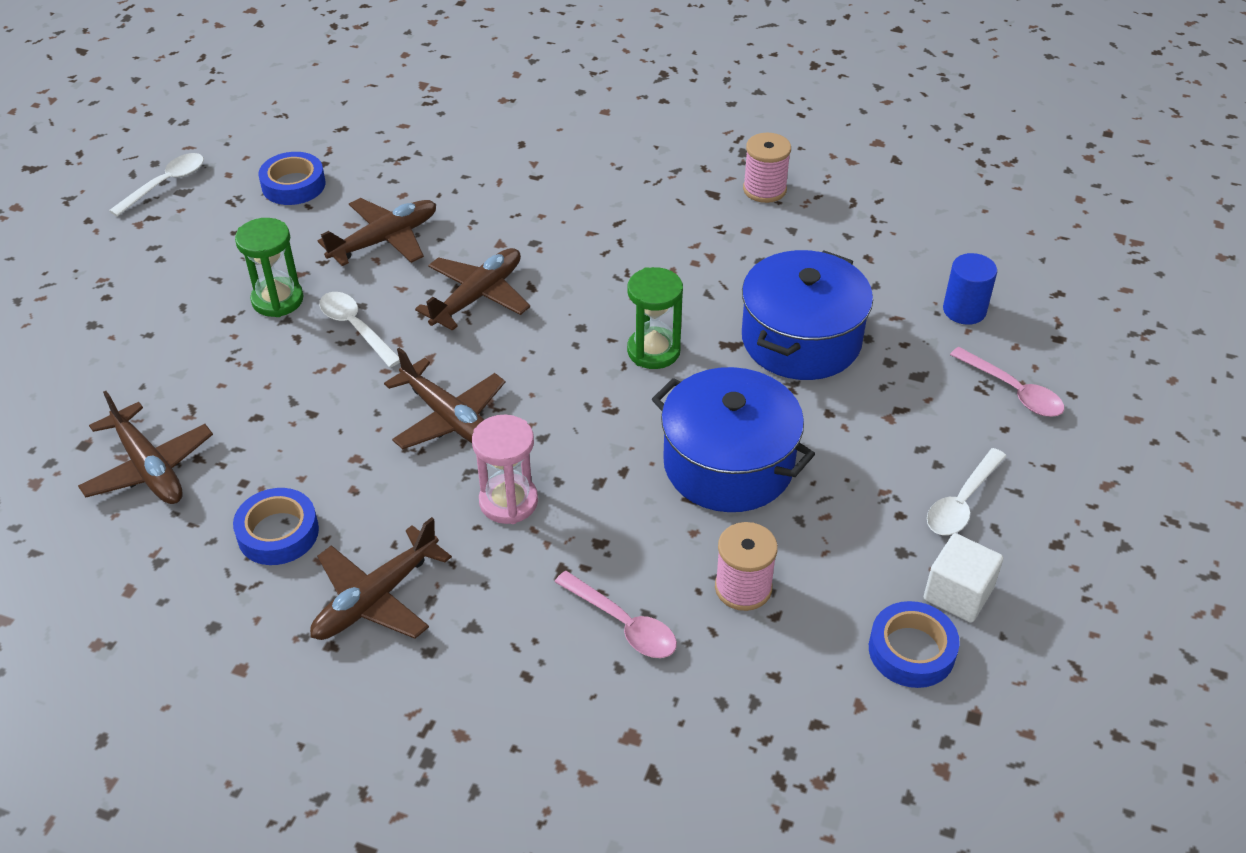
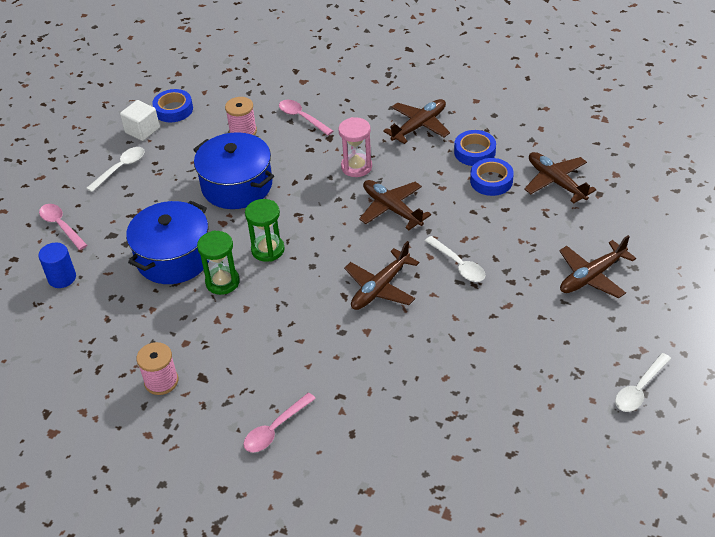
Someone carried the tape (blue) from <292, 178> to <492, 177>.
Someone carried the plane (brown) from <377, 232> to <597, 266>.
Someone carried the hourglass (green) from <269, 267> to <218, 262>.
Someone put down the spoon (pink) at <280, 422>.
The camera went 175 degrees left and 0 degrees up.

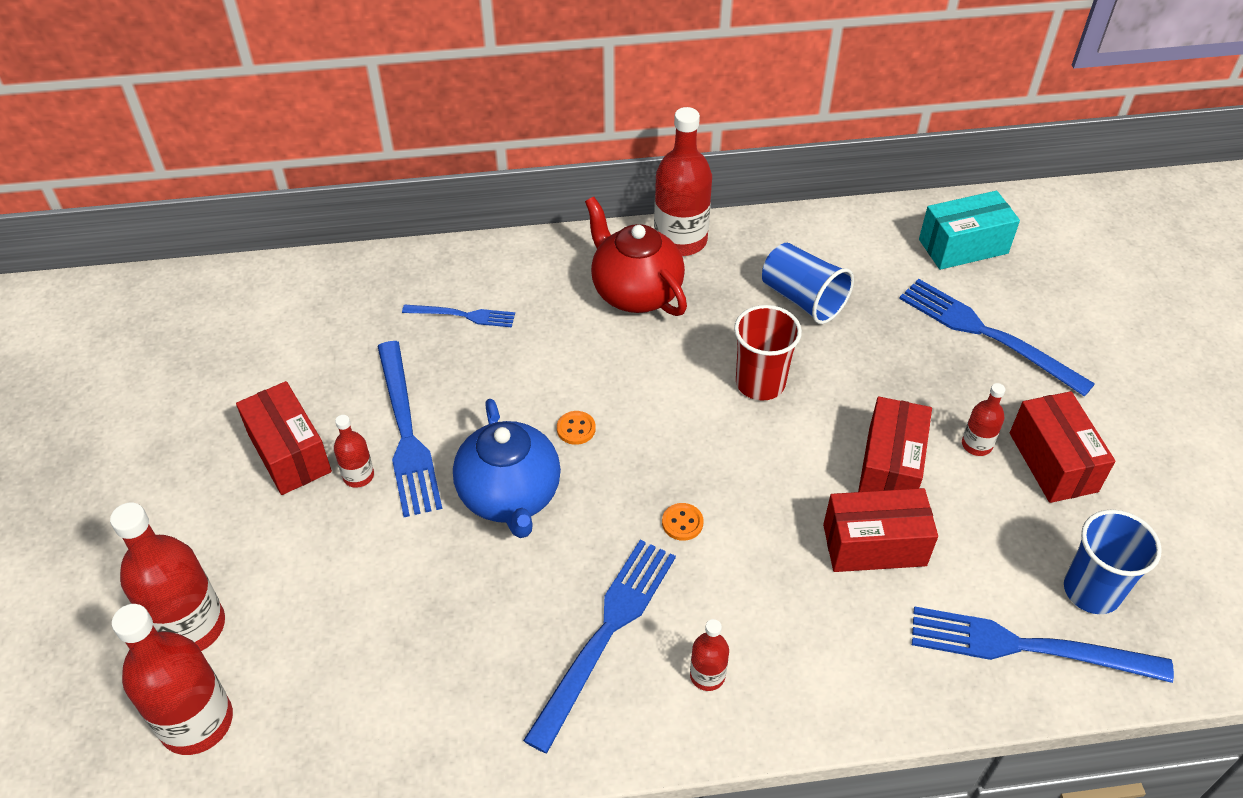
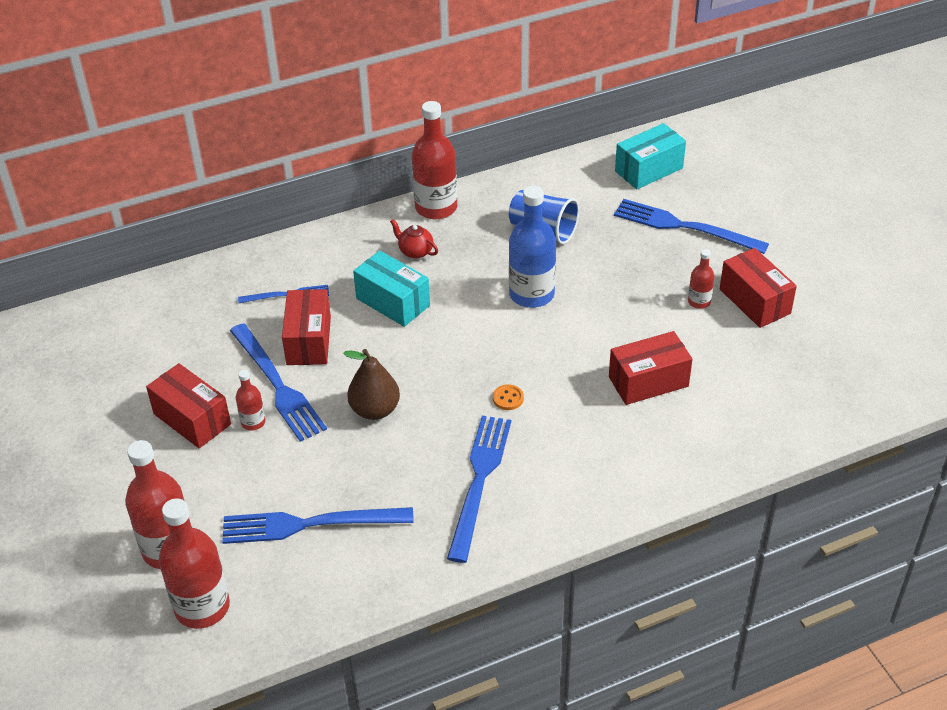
Someone scaled the teapot (red) at <636, 256> by 0.48.
Someone swapped the cup (red) at <768, 353> for the bottle (blue) at <532, 247>.
Someone carried the box (red) from <895, 444> to <306, 327>.
Someone swapped the teapot (blue) at <507, 468> for the pear (brown) at <371, 384>.
Someone took away the button (orange) at <576, 428>.
Someone took away the cup (blue) at <1113, 561>.
Someone carried the fork (blue) from <1043, 645> to <318, 525>.
Someone took away the bottle (red) at <709, 655>.
Someone put down the box (turquoise) at <391, 289>.
The camera went 15 degrees left and 5 degrees down.

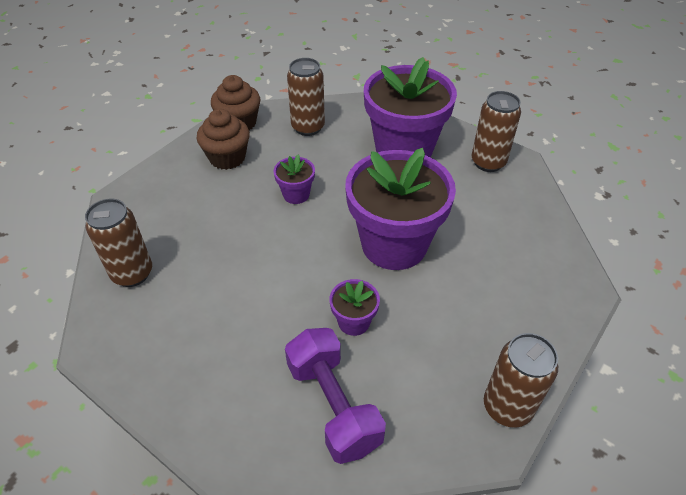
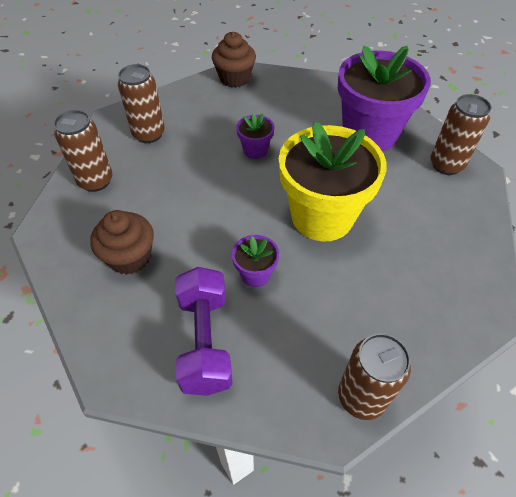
Someone carried the can (brown) from <306, 97> to <141, 103>.
Someone carried the cupcake (brown) from <223, 139> to <122, 242>.
Someone repainted the flower pot (purple) at <400, 209>, which became the flower pot (yellow) at <333, 181>.
The camera went 20 degrees right and 5 degrees up.

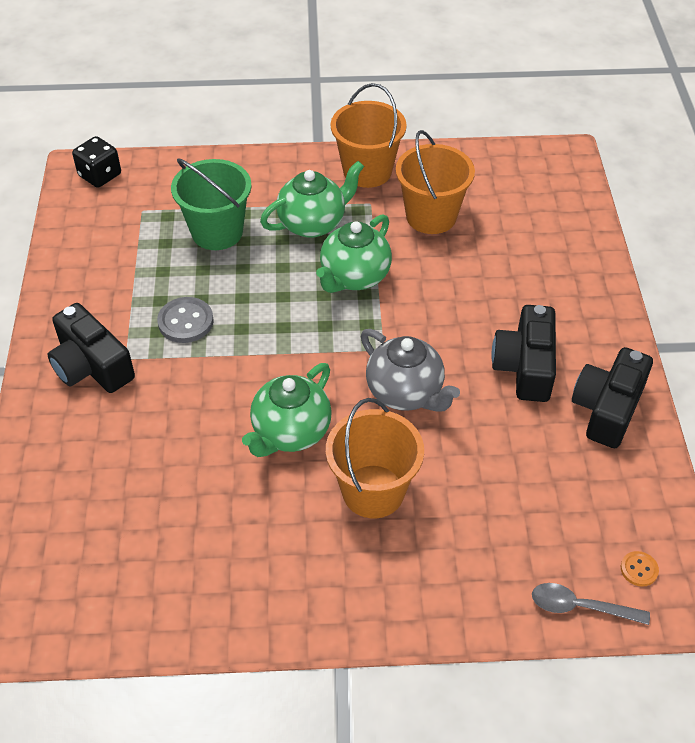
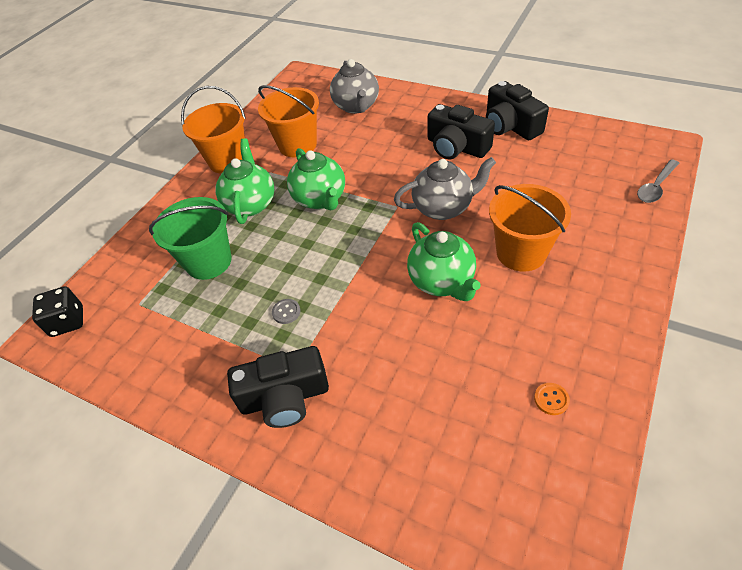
Someone scaled the button (grey) at <185, 320> by 0.56.
Someone carried the button (orange) from <640, 569> to <552, 399>.
Someone put down the teapot (grey) at <354, 86>.
The camera went 55 degrees left and 0 degrees up.

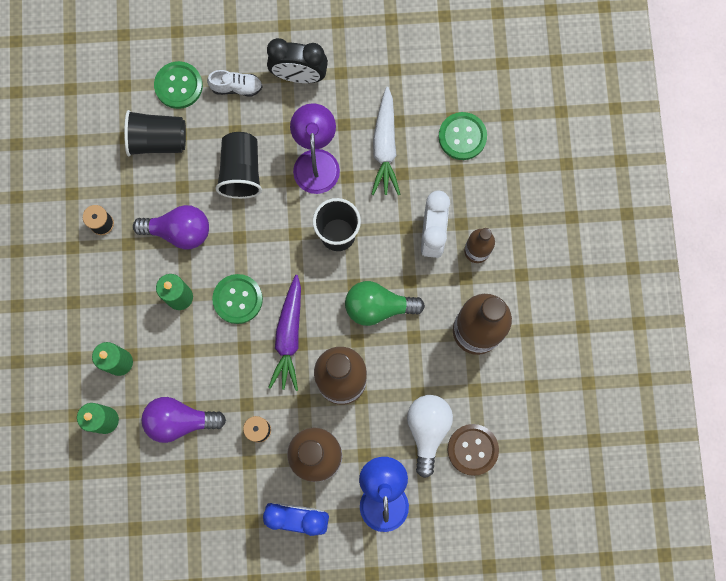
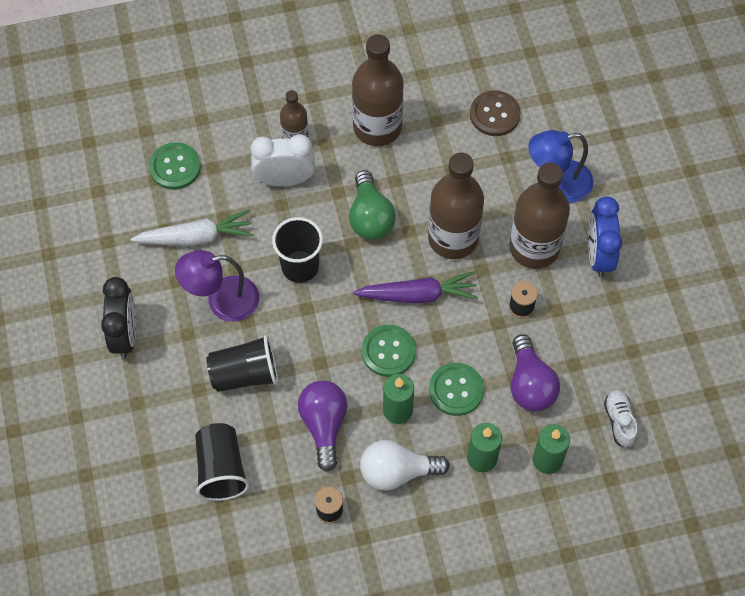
Someone carried the button (green) from <178, 85> to <456, 389>.
Someone carried the shoe (white) from <235, 83> to <621, 419>.
Someone carried the light bulb (white) from <430, 436> to <405, 465>.
The camera went 100 degrees left and 15 degrees down.

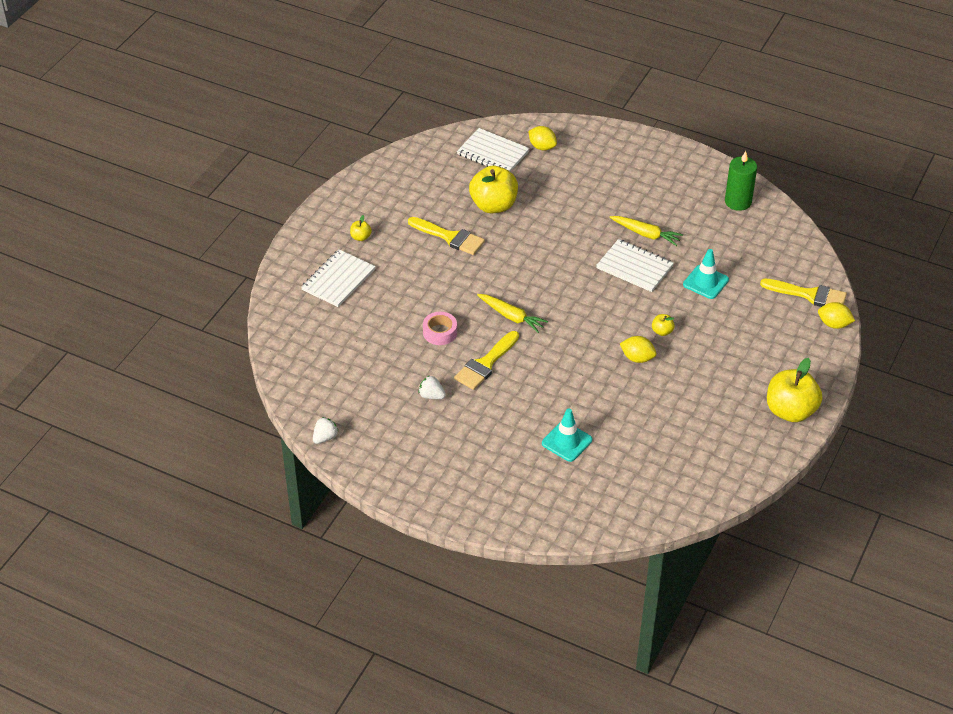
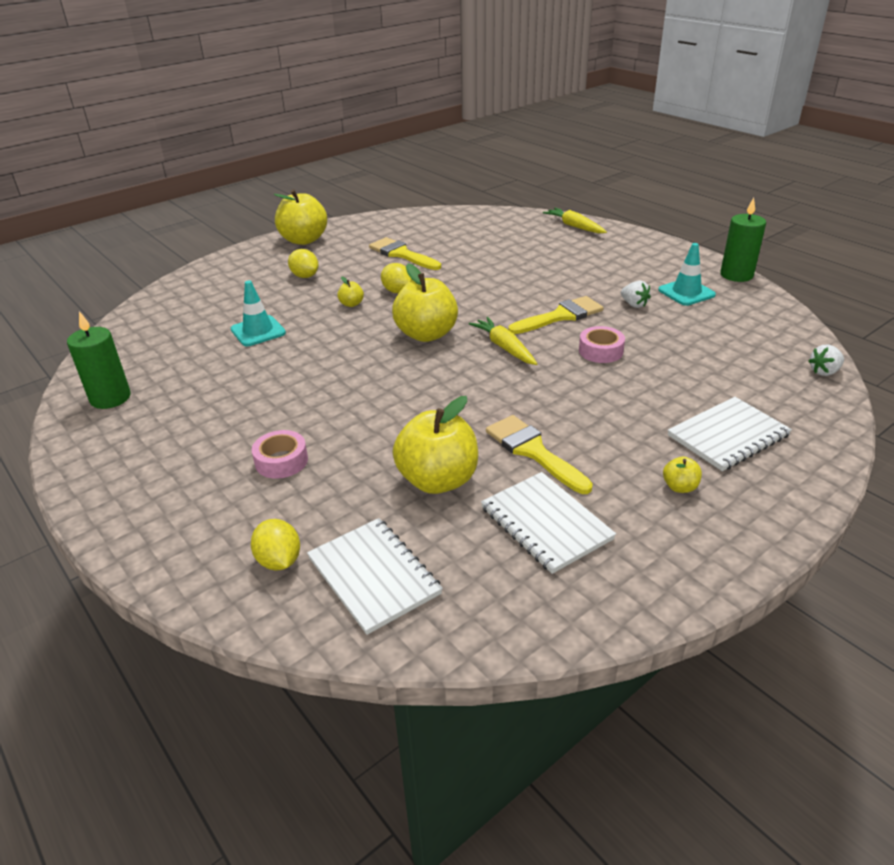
Someone carried the carrot (yellow) from <646, 231> to <575, 220>.
Someone carried the notebook (white) from <635, 265> to <548, 523>.
Someone carried the brush (yellow) from <803, 292> to <405, 253>.
Someone carried the lemon (yellow) from <836, 315> to <303, 263>.
Someone carried the traffic cone (turquoise) from <567, 435> to <687, 274>.
Someone carried the strawberry (white) from <326, 430> to <826, 360>.
Someone put down the candle (green) at <743, 240>.
Someone put down the apple (yellow) at <425, 303>.
Someone put down the tape (pink) at <280, 454>.
The camera went 155 degrees left and 10 degrees down.

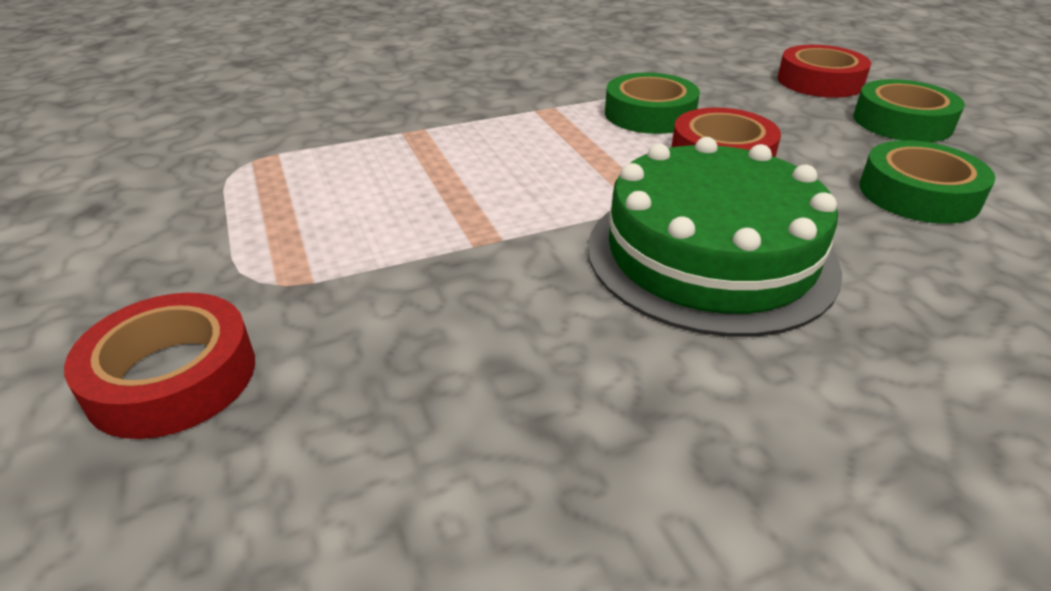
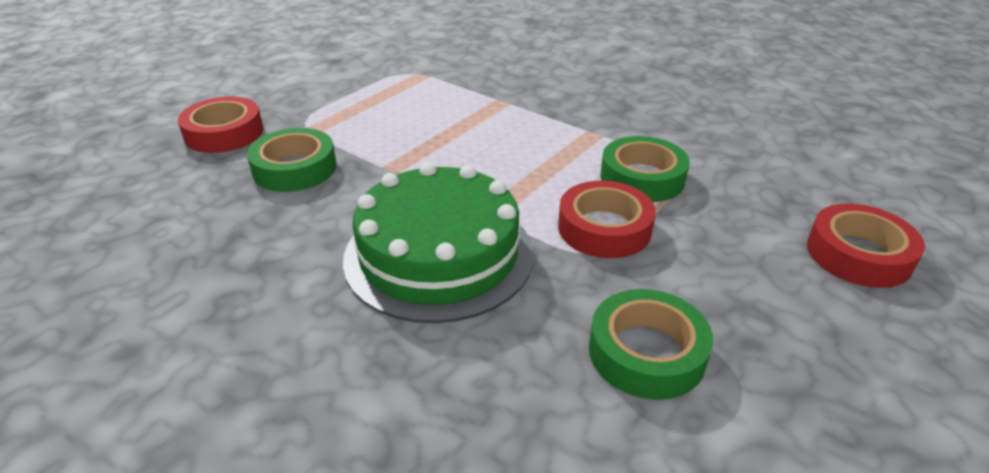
Someone carried the tape (green) from <909, 110> to <292, 160>.
The camera went 60 degrees right and 0 degrees up.

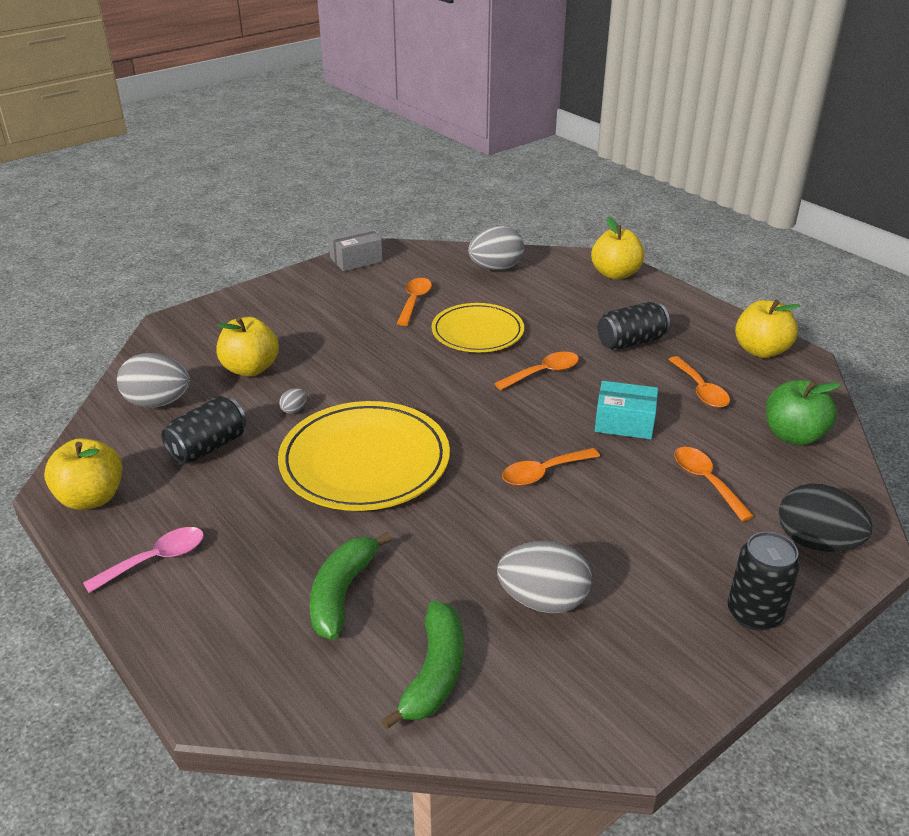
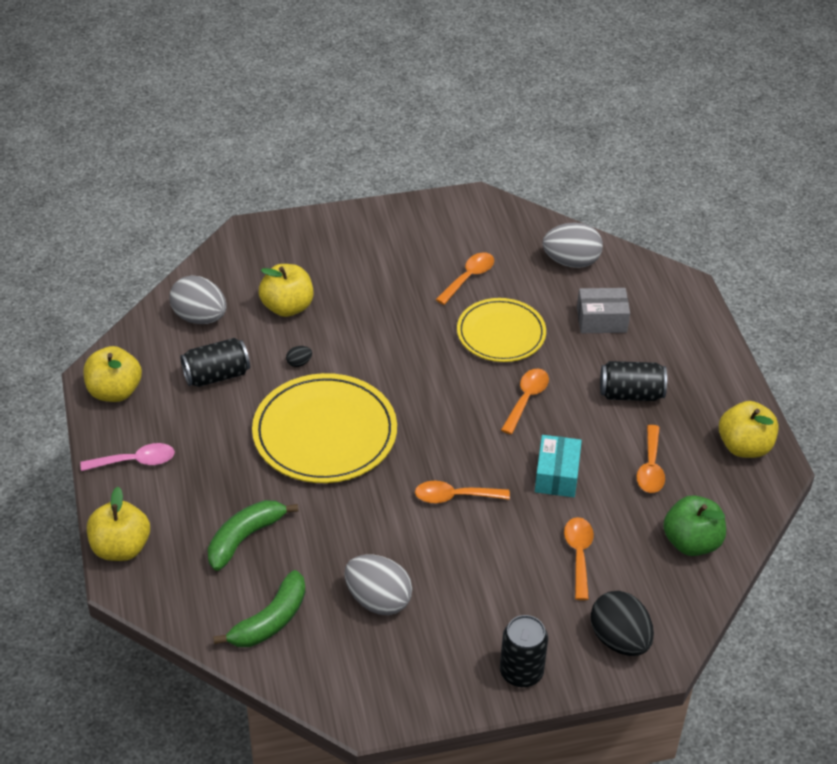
Someone carried the apple (yellow) from <617, 248> to <118, 524>.
Someone carried the box (grey) from <355, 248> to <603, 310>.
Someone rotated the spoon (orange) at <536, 371> by 60 degrees counterclockwise.
Someone rotated the box (turquoise) at <626, 410> by 60 degrees clockwise.
Someone repainted the egg (grey) at <293, 401>, which became the egg (black) at <299, 356>.
The camera went 25 degrees right and 10 degrees up.

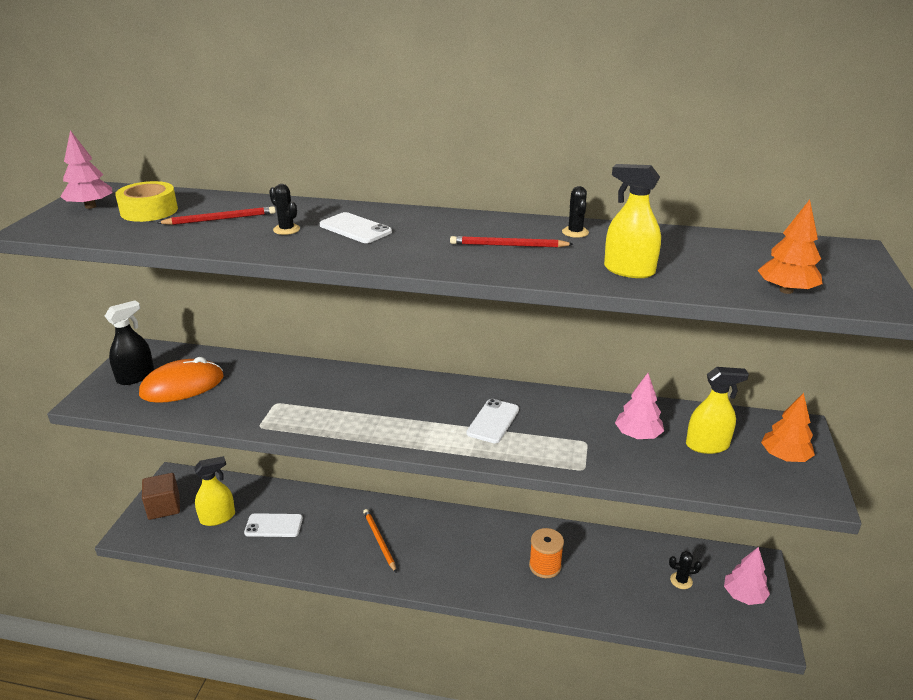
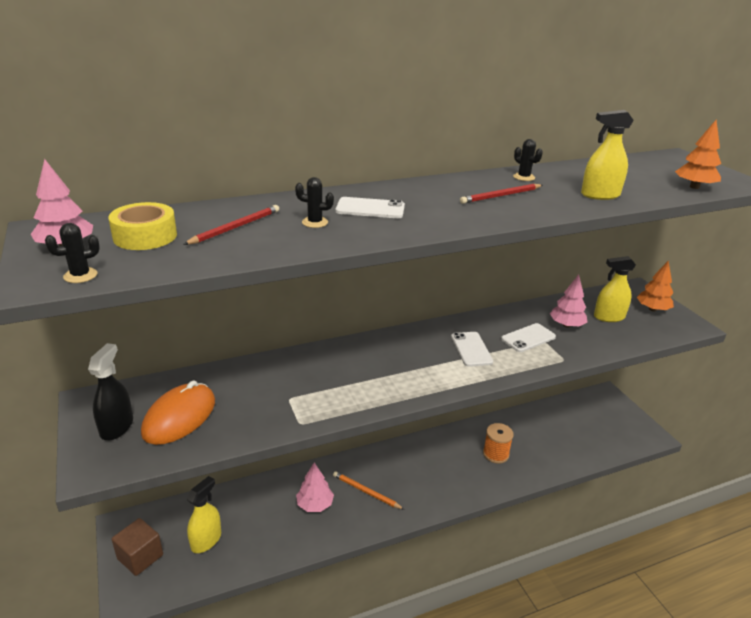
Someone rotated the spray bottle (yellow) at <717, 410> by 150 degrees counterclockwise.
Someone carried the phone (white) from <273, 525> to <528, 337>.
Someone carried the tree (pink) from <747, 576> to <315, 487>.
Someone carried the cactus (black) from <685, 570> to <72, 253>.
The camera went 35 degrees left and 0 degrees up.

